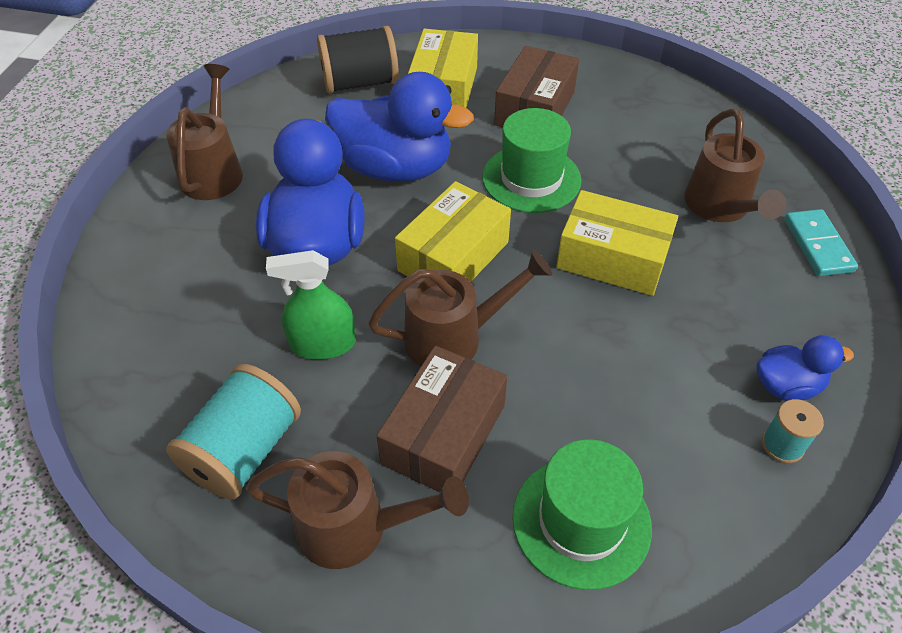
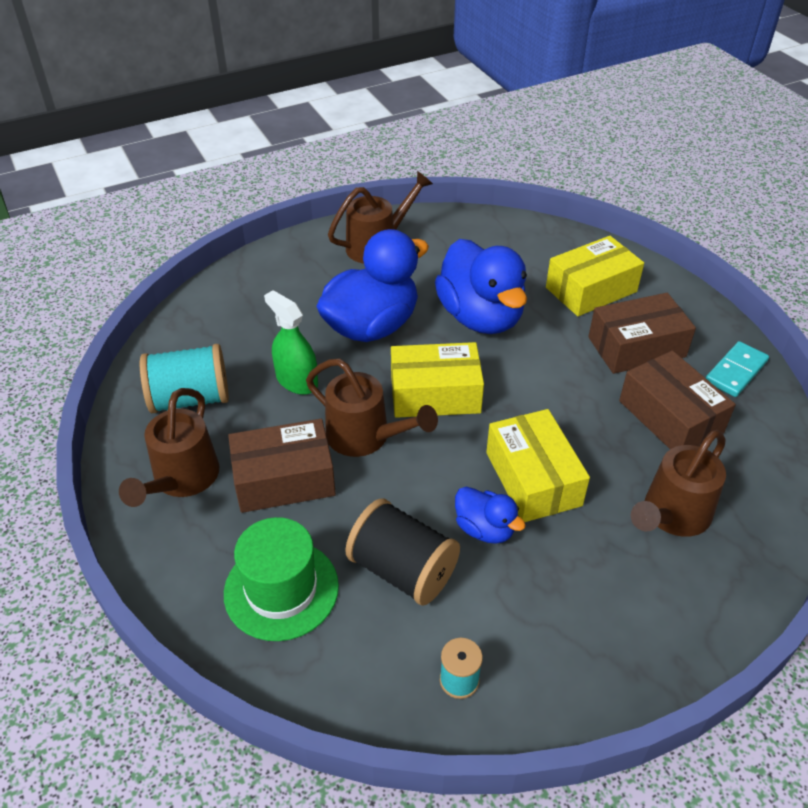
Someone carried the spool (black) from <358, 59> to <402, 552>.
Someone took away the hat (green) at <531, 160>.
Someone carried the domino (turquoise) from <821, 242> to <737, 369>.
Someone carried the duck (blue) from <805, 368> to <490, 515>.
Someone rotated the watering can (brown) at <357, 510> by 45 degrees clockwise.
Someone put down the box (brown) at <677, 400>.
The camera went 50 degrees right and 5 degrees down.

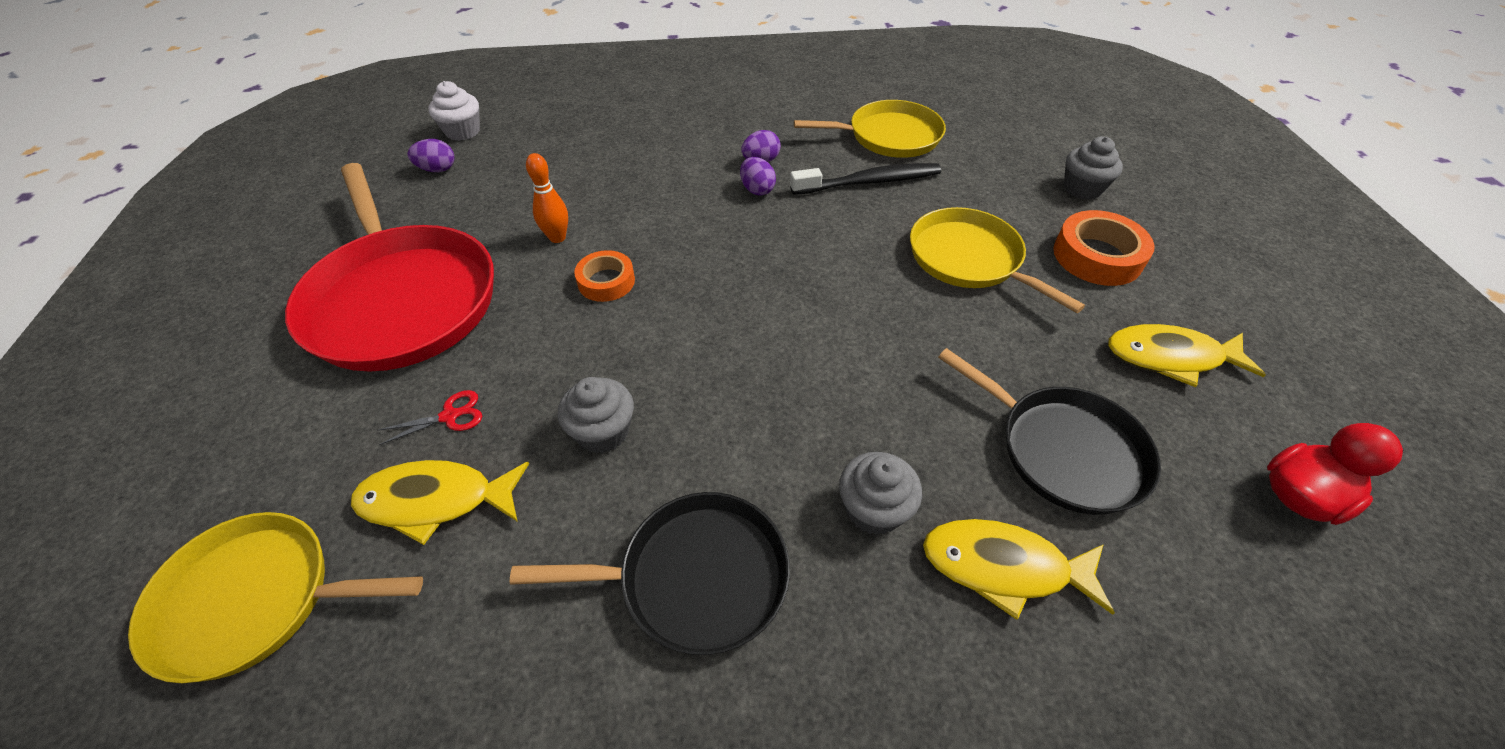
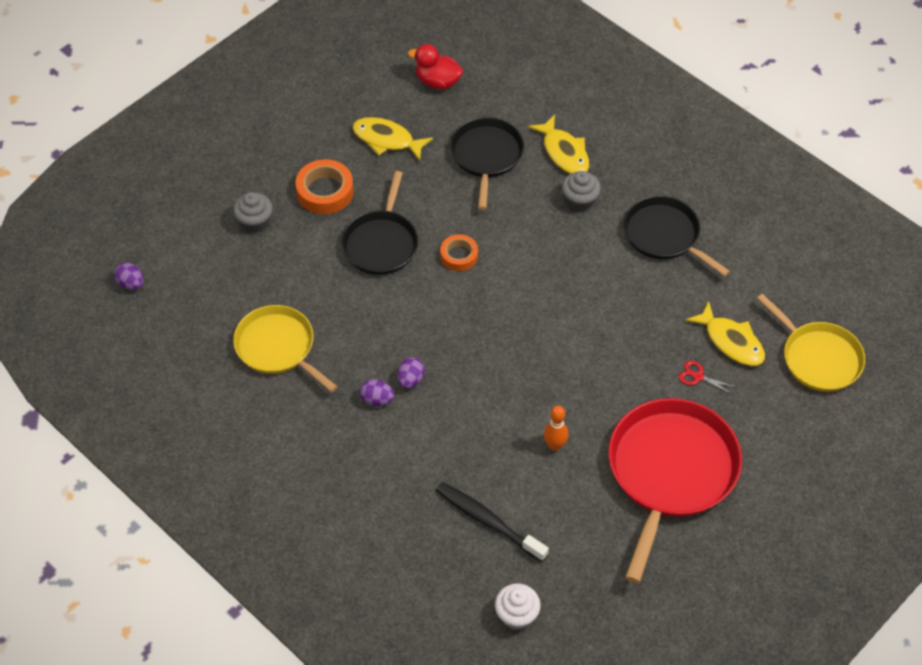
Someone carried the egg (purple) from <430, 155> to <129, 276>.
Someone carried the toothbrush (black) from <865, 179> to <492, 522>.
Someone repainted the pan (yellow) at <997, 260>, which became the pan (black) at <380, 223>.
Someone carried the tape (orange) from <604, 276> to <459, 252>.
Someone rotated the fish (yellow) at <1187, 355> by 150 degrees clockwise.
Someone took away the cupcake (grey) at <596, 415>.
The camera went 130 degrees left and 5 degrees up.

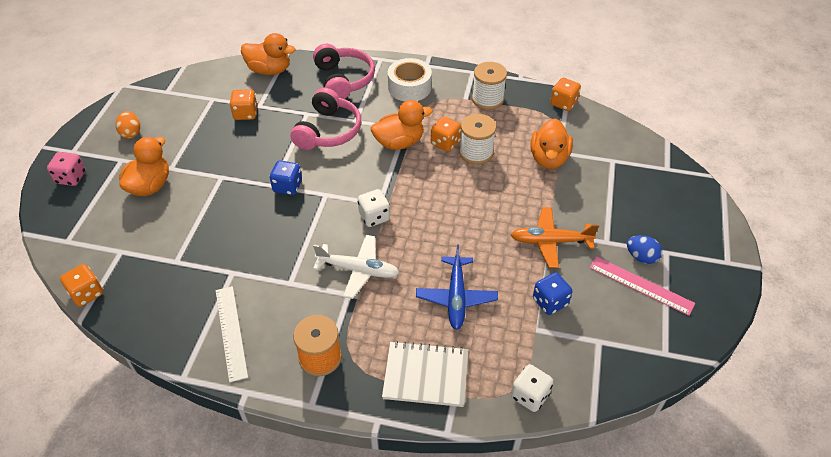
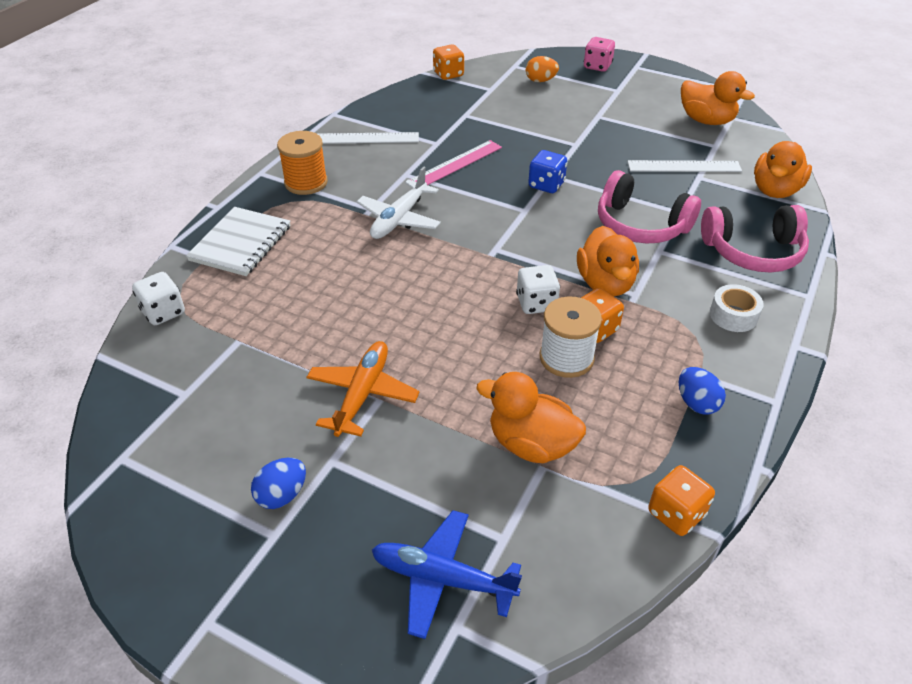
Someone scaled the tape (white) at <410, 79> by 0.66.
Someone swapped the spool (white) at <489, 86> for the egg (blue) at <702, 391>.
Someone swapped the dice (orange) at <243, 105> for the ruler (white) at <685, 166>.
Someone carried the egg (orange) from <128, 125> to <542, 69>.
Someone carried the duck (orange) from <144, 166> to <718, 98>.
Someone carried the dice (white) from <374, 208> to <538, 289>.
Someone carried the plane (blue) from <457, 287> to <447, 574>.
Someone carried the ruler (pink) from <642, 286> to <456, 162>.
Someone took away the dice (blue) at <552, 293>.
The camera went 105 degrees right and 5 degrees down.

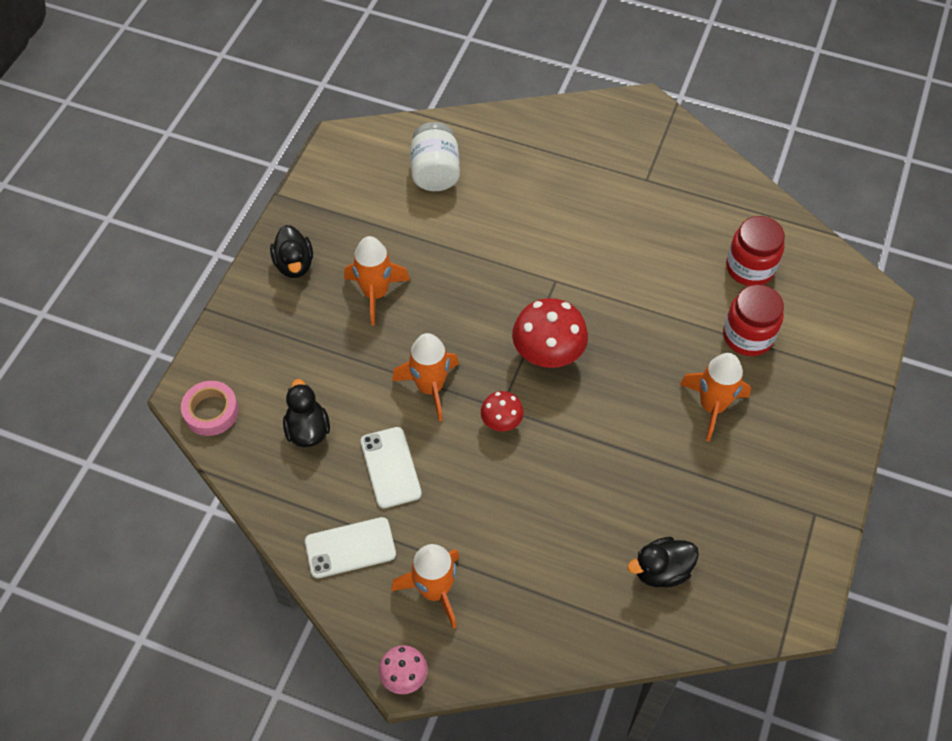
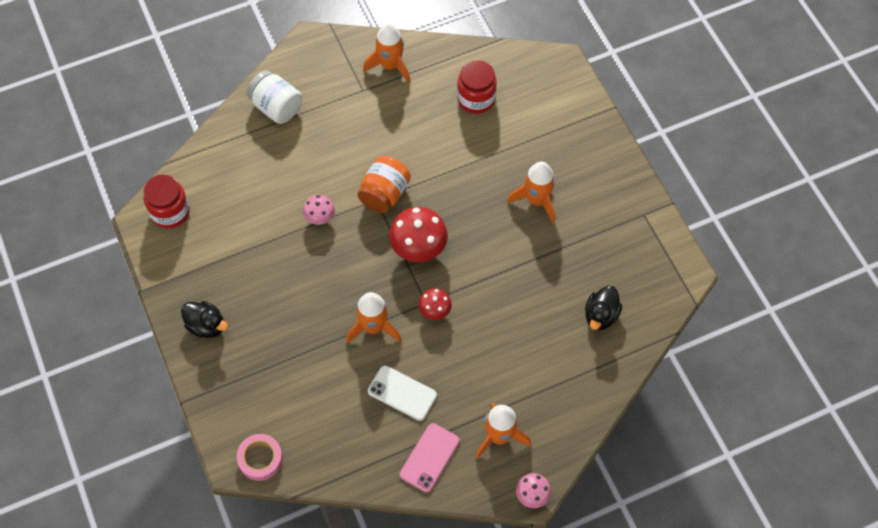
Someone carried the jar (white) from <435, 156> to <274, 97>.
Someone carried the rocket (orange) from <377, 280> to <387, 53>.
Someone carried the jar (red) from <753, 320> to <166, 201>.
Someone took away the duck (black) at <306, 413>.
Someone repainted the phone (white) at <350, 547>, which became the phone (pink) at <430, 457>.
Someone put down the jar (orange) at <384, 184>.
Someone put down the mushroom (pink) at <319, 210>.
The camera went 45 degrees left and 5 degrees up.

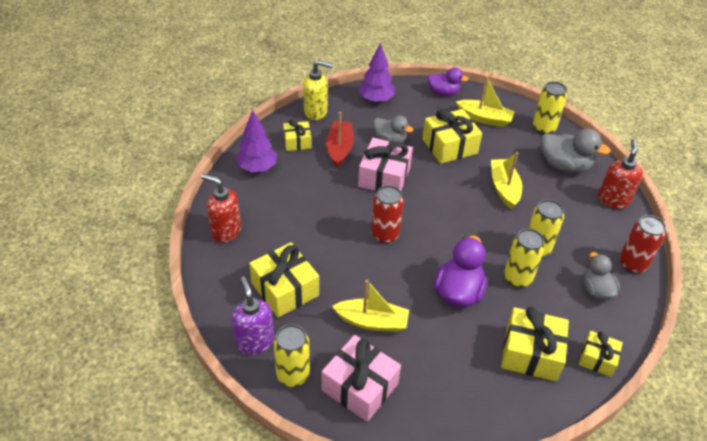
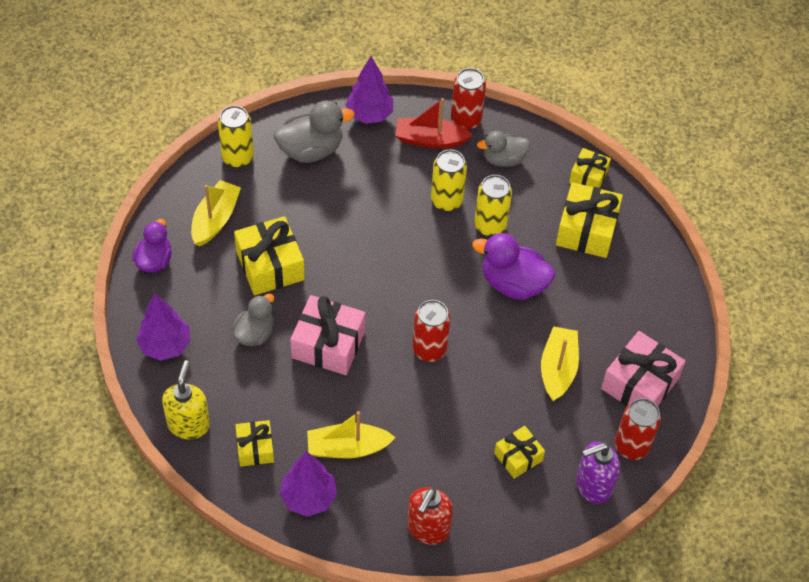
Someone carried the boat (red) from <340, 139> to <434, 123>.
Someone rotated the duck (grey) at <576, 151> by 45 degrees clockwise.
Someone swapped the soap dispenser (red) at <620, 174> for the tree (purple) at <369, 90>.
Someone carried the boat (yellow) from <506, 180> to <351, 435>.
Someone scaled the gift (yellow) at <284, 280> by 0.59.
Someone repainted the can (yellow) at <291, 355>, which became the can (red) at <638, 429>.
The camera went 90 degrees left and 10 degrees up.

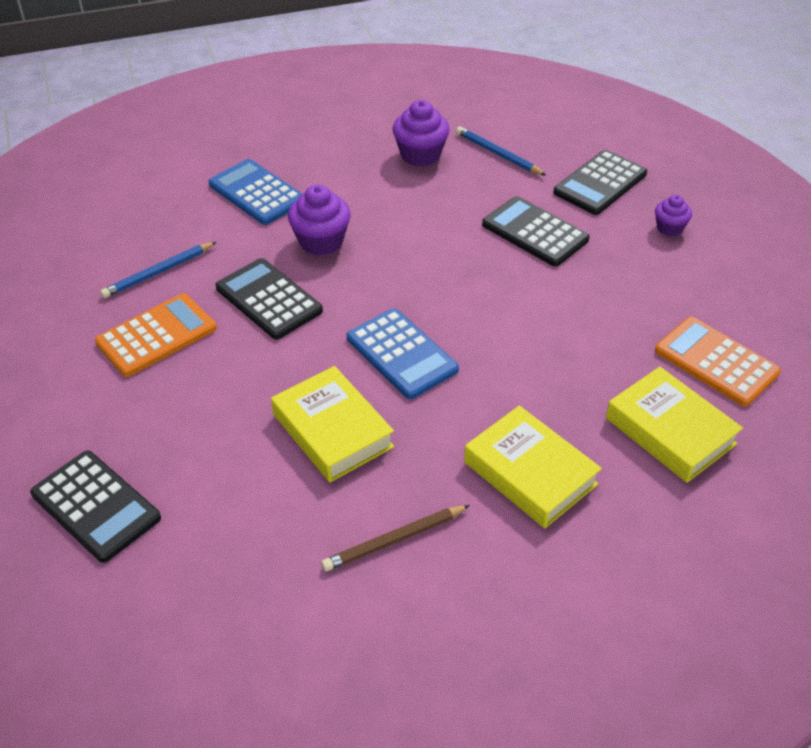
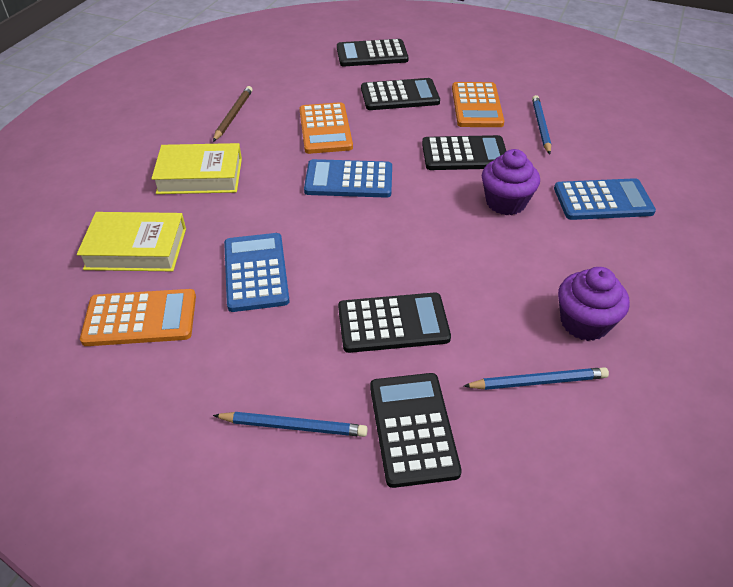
Someone swapped the cupcake (purple) at <673, 215> for the pencil (blue) at <290, 424>.
Someone swapped the book (yellow) at <332, 424> for the calculator (orange) at <326, 128>.
Someone put down the calculator (black) at <400, 94>.
Someone put down the calculator (blue) at <256, 272>.
The camera went 130 degrees right and 0 degrees up.

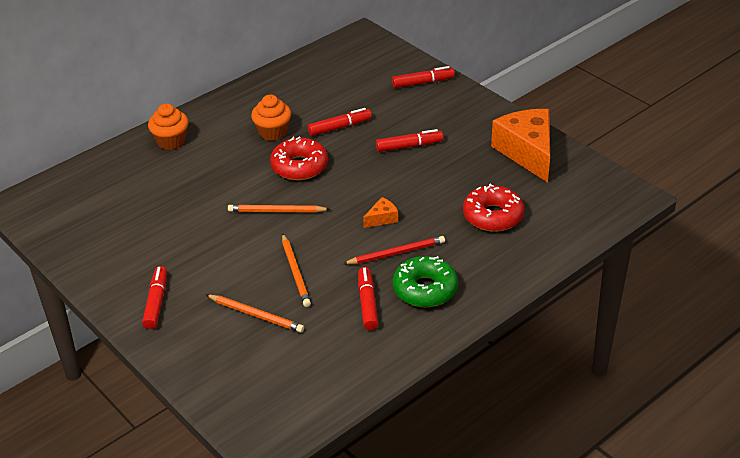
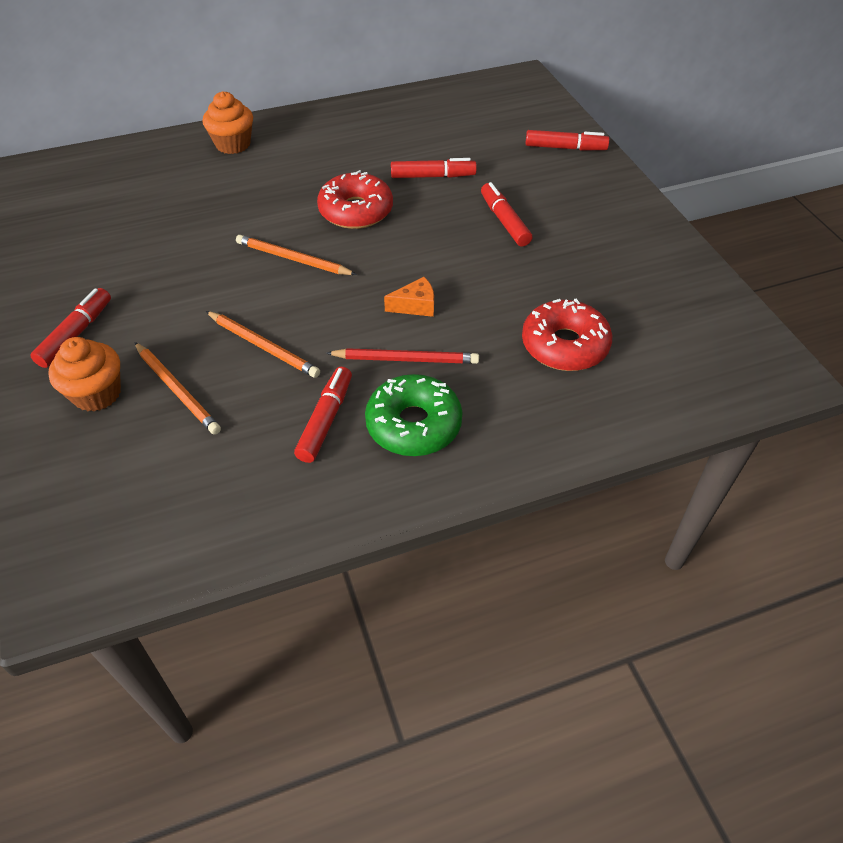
Someone carried the cupcake (orange) from <271, 118> to <84, 374>.
Someone took away the cheese (orange) at <520, 146>.
Someone rotated the marker (red) at <409, 140> by 120 degrees counterclockwise.
Someone rotated the pencil (orange) at <296, 270> by 60 degrees counterclockwise.
The camera went 20 degrees right and 10 degrees up.

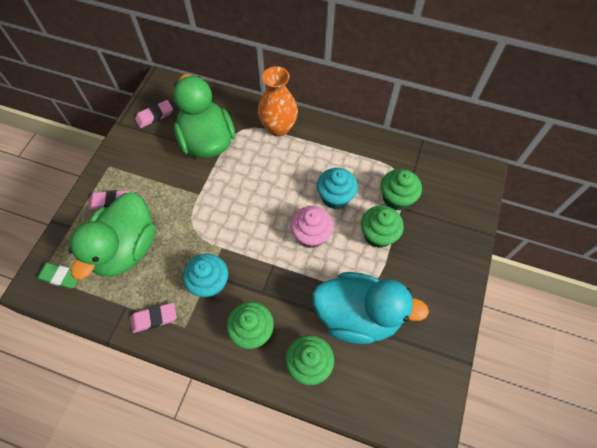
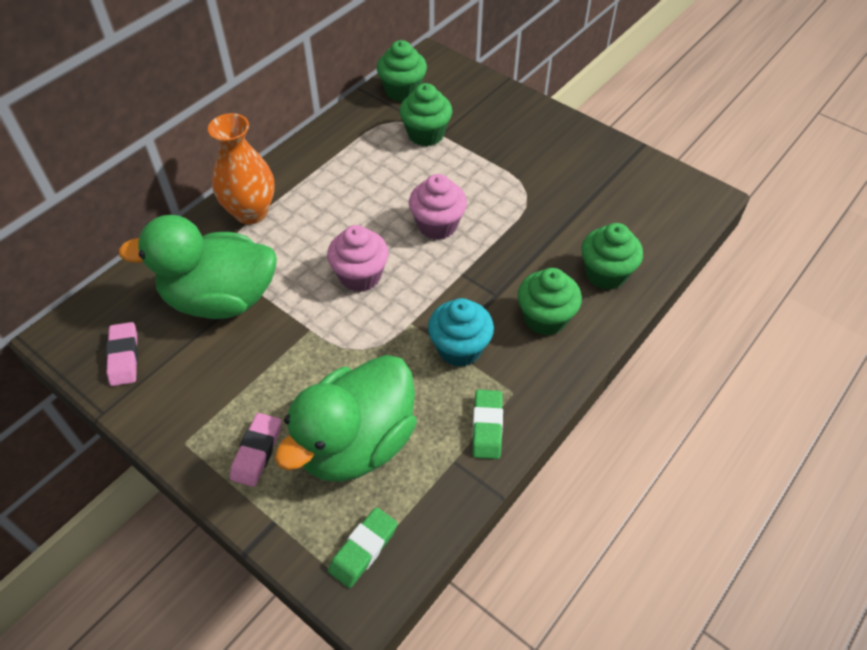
Someone took away the cupcake (turquoise) at <337, 188>.
Someone rotated the duck (green) at <112, 236> by 90 degrees clockwise.
Someone carried the cupcake (green) from <382, 226> to <402, 71>.
Someone took away the duck (turquoise) at <370, 308>.
Someone repainted the eraser (pink) at <153, 317>, which became the eraser (green) at <487, 424>.
Someone put down the cupcake (pink) at <358, 258>.
The camera went 70 degrees left and 10 degrees down.

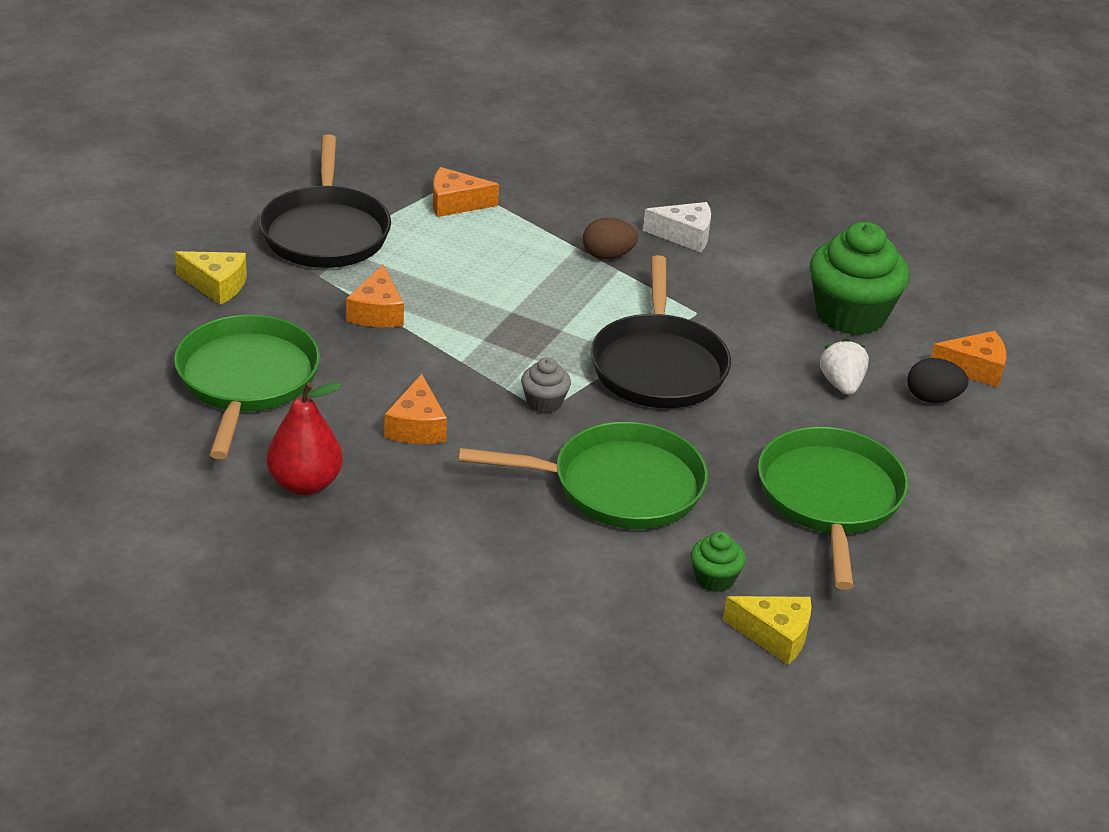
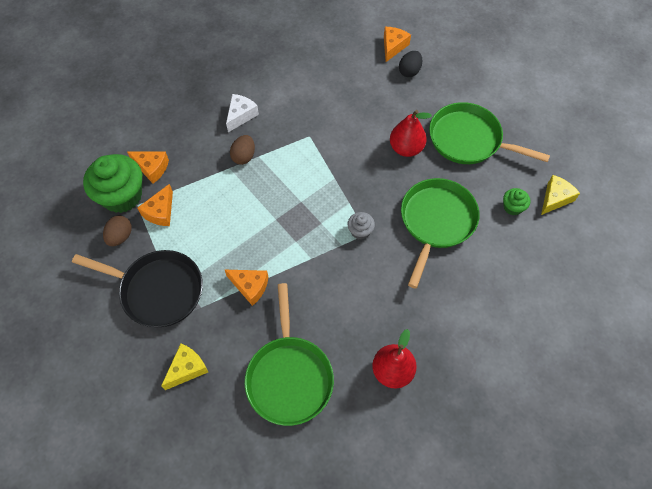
Someone carried the cupcake (green) from <859, 278> to <112, 183>.
Someone took away the pan (black) at <661, 331>.
Someone rotated the pan (green) at <247, 387> by 120 degrees counterclockwise.
Someone took away the strawberry (white) at <844, 367>.
Someone carried the cheese (orange) from <415, 409> to <148, 167>.
Someone put down the pear (red) at <411, 133>.
Someone put down the egg (brown) at <117, 230>.
The camera went 65 degrees left and 25 degrees up.

